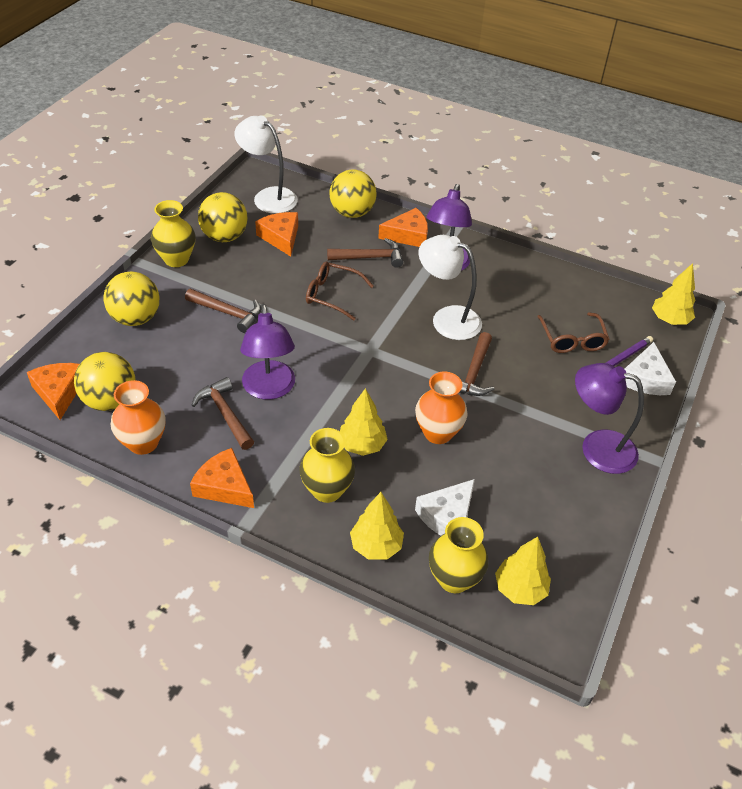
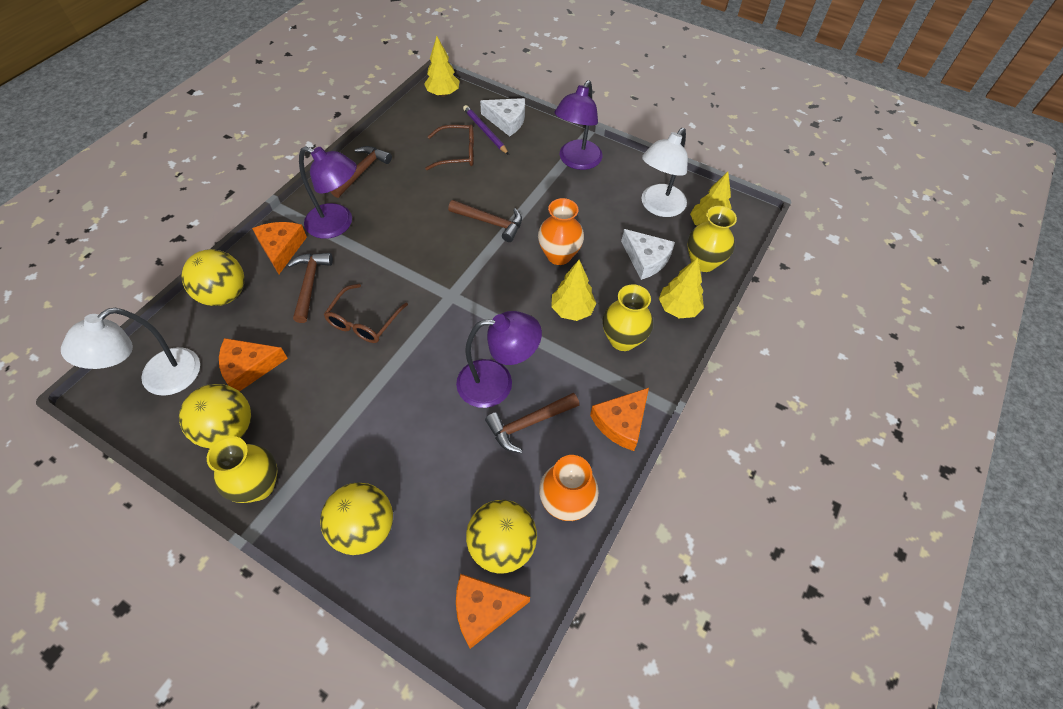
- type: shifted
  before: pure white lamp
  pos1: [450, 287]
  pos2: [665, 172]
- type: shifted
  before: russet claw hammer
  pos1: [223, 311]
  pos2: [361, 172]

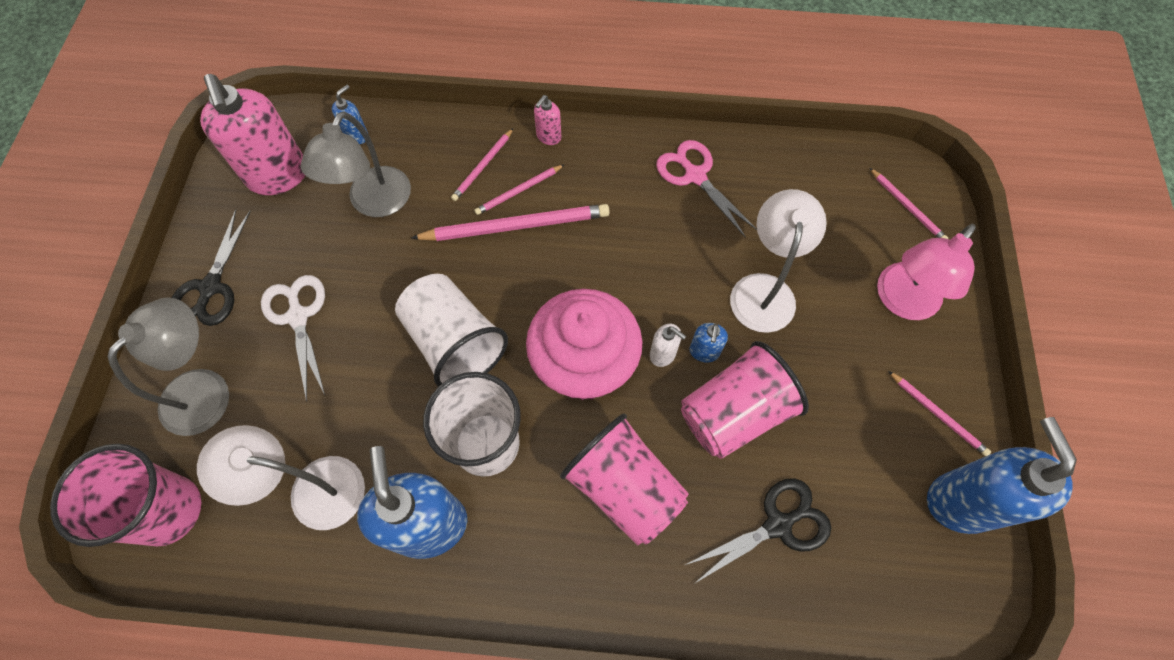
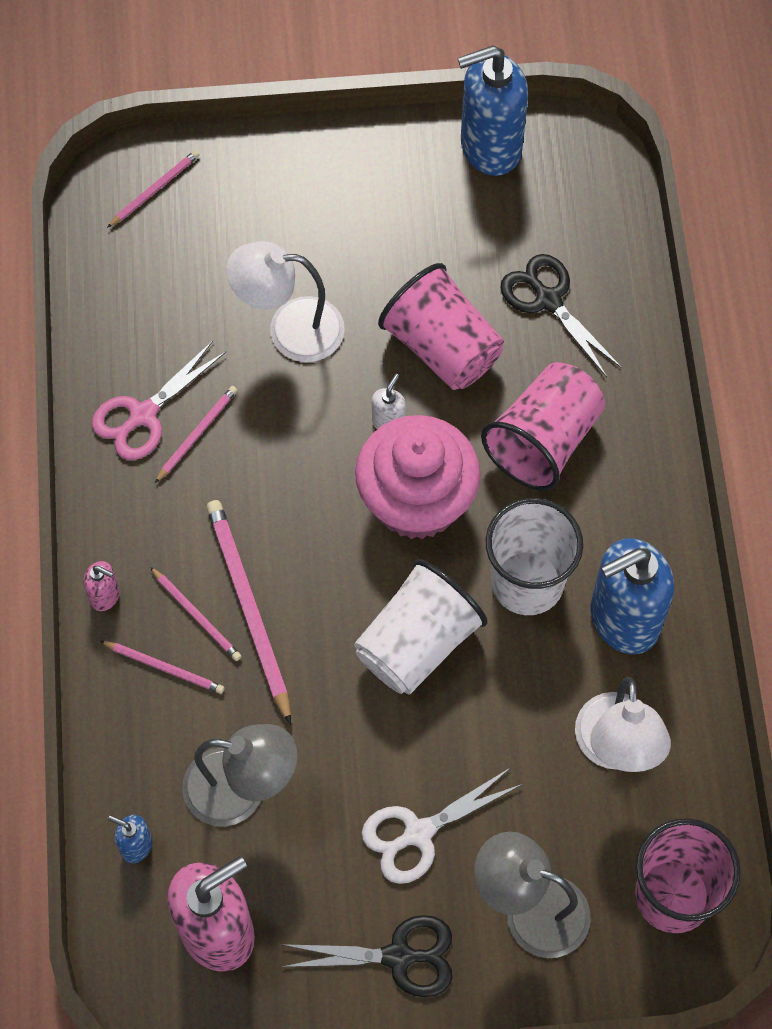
- type: gone
  before: rosy lamp
  pos1: [926, 272]
- type: gone
  before: cobalt pump bottle
  pos1: [709, 343]
- type: shifted
  before: rosy wooden pencil
  pos1: [939, 413]
  pos2: [196, 434]

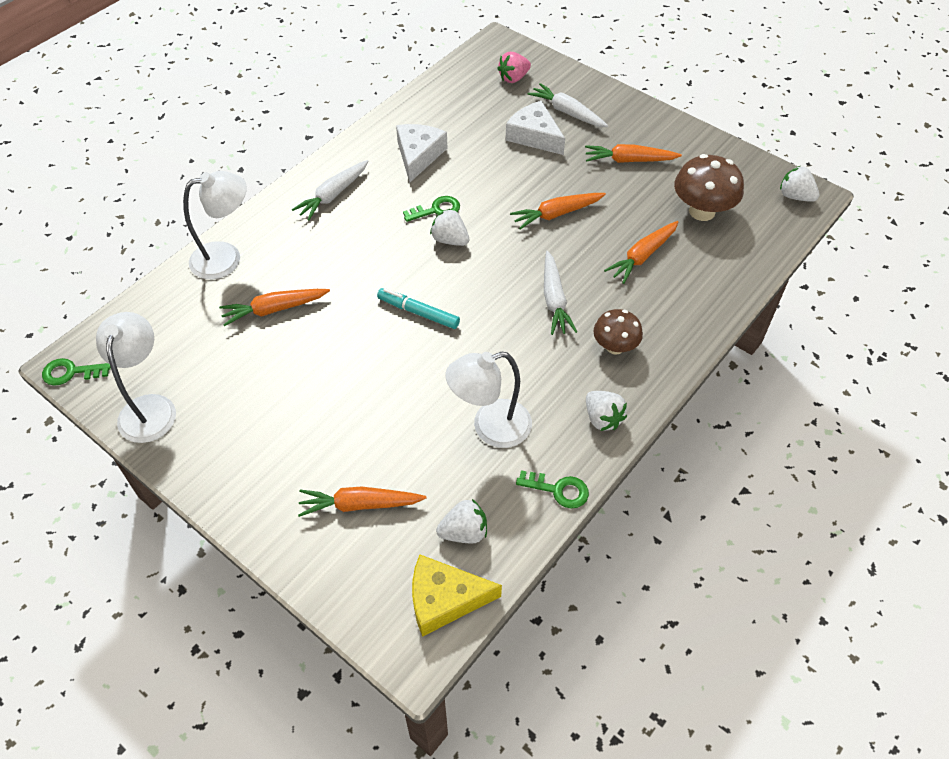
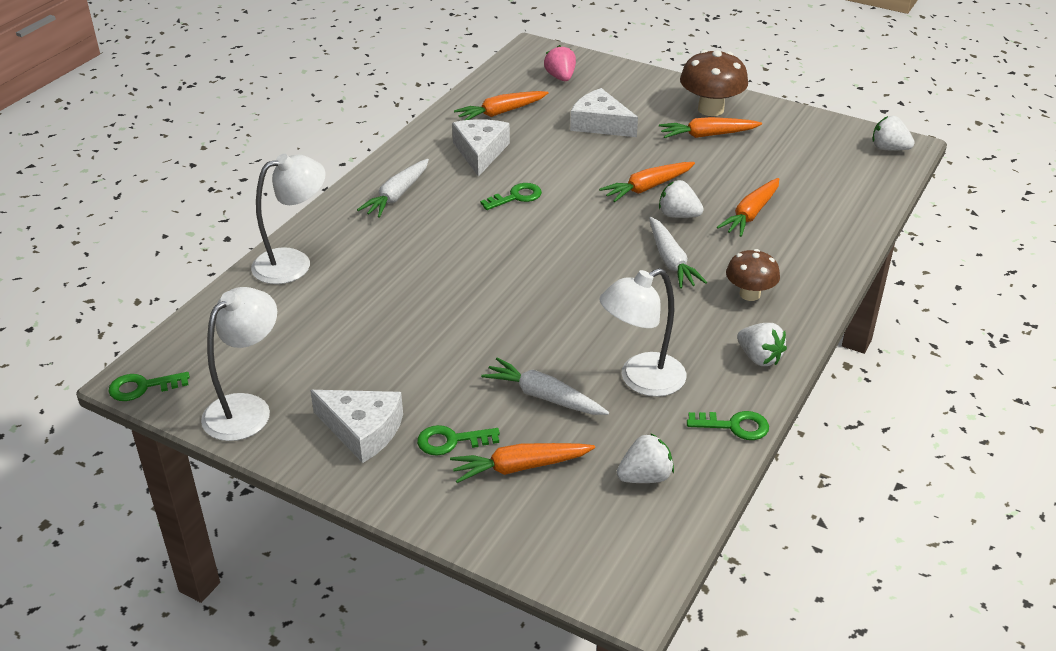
- type: rotated
  before: rosy toy strawberry
  pos1: [514, 67]
  pos2: [560, 63]
  turn: 120
- type: shifted
  before: pure white root vegetable
  pos1: [568, 105]
  pos2: [545, 386]
- type: shifted
  before: russet fungus
  pos1: [709, 187]
  pos2: [714, 83]
- type: shifted
  before: pure white toy strawberry
  pos1: [450, 227]
  pos2: [681, 199]
- type: gone
  before: teal marker
  pos1: [418, 308]
- type: shifted
  before: bright orange root vegetable
  pos1: [274, 307]
  pos2: [501, 105]
- type: rotated
  before: pure white lamp
  pos1: [136, 377]
  pos2: [239, 364]
  turn: 45
- type: gone
  before: bright yellow cheese wedge
  pos1: [457, 596]
- type: new
  after: pure white cheese wedge
  pos2: [356, 426]
- type: new
  after: green key
  pos2: [458, 440]

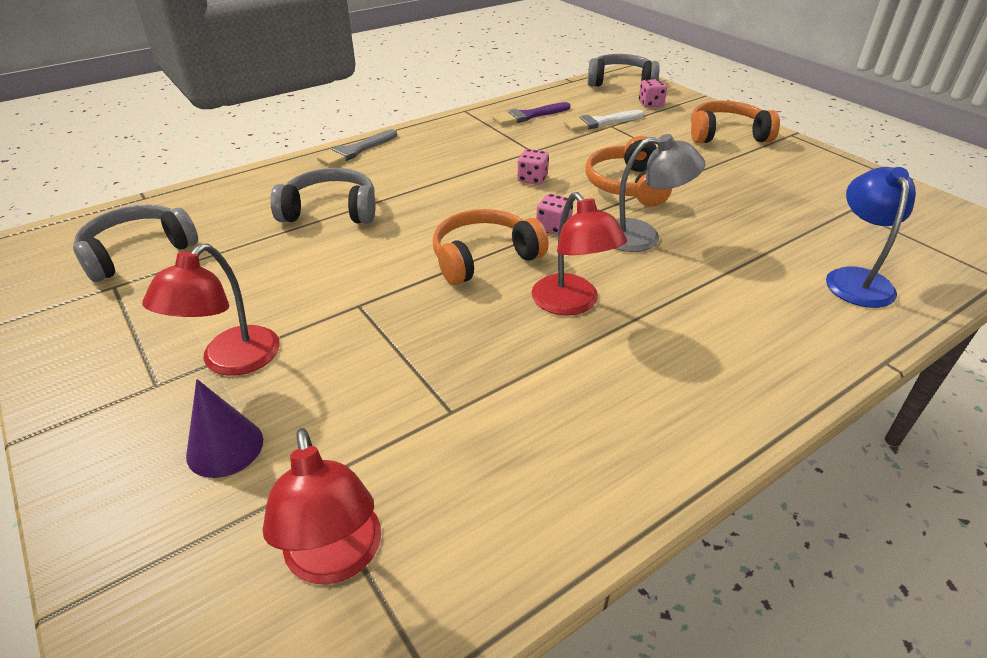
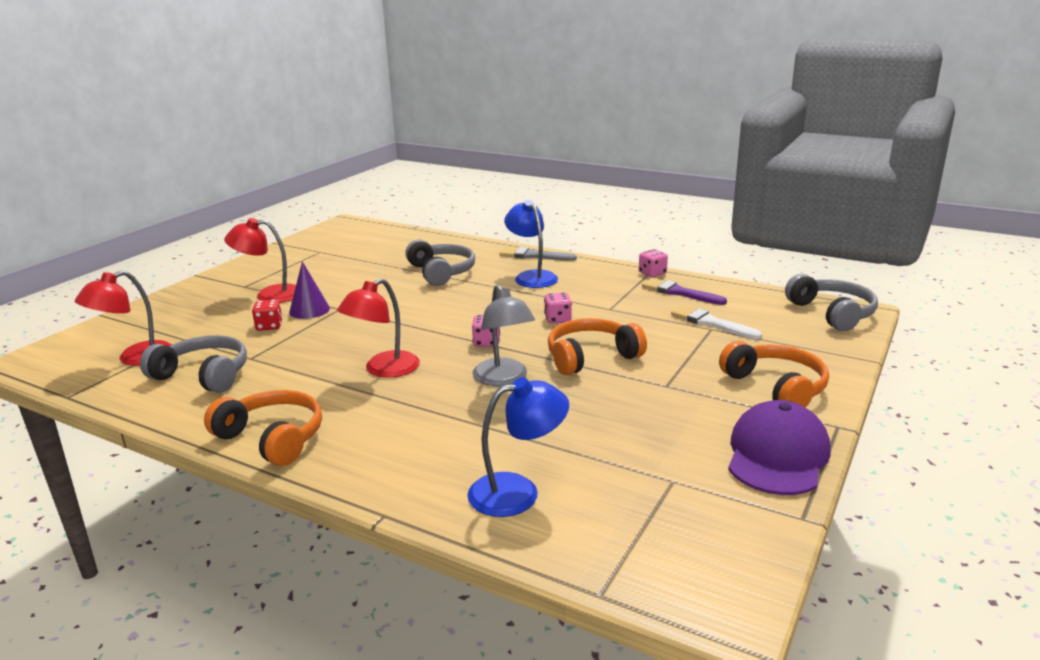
- type: shifted
  before: rosy dice
  pos1: [653, 93]
  pos2: [653, 263]
- type: shifted
  before: ash-grey headphones
  pos1: [135, 243]
  pos2: [193, 364]
- type: shifted
  before: bright orange headphones
  pos1: [490, 247]
  pos2: [263, 428]
- type: shifted
  before: purple cone
  pos1: [224, 428]
  pos2: [309, 290]
- type: new
  after: cobalt lamp
  pos2: [531, 244]
- type: new
  after: crimson dice
  pos2: [267, 315]
- type: new
  after: purple cap
  pos2: [779, 447]

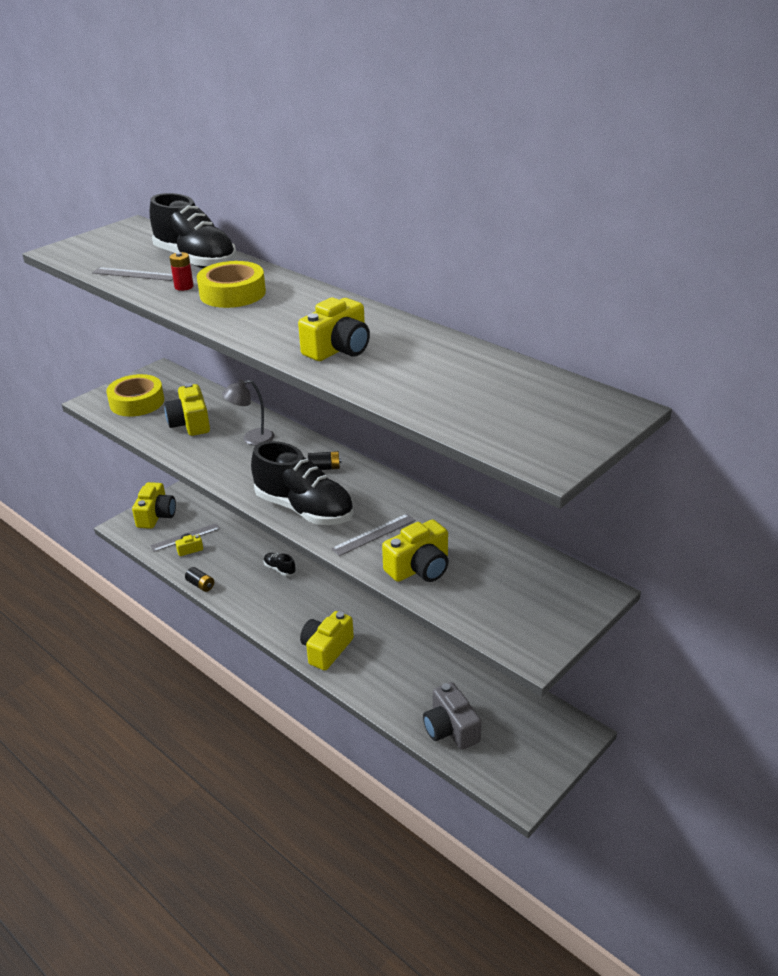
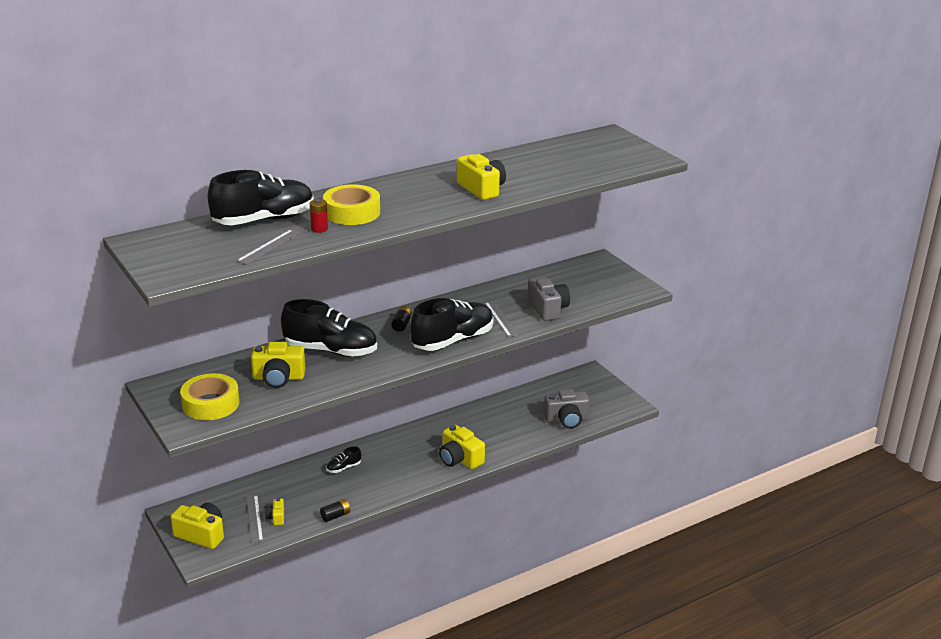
- type: swapped
  before: ash-grey lamp
  after: black sneaker
  pos1: [248, 413]
  pos2: [329, 328]
- type: repainted
  before: bright yellow photo camera
  after: ash-grey photo camera
  pos1: [415, 551]
  pos2: [548, 298]

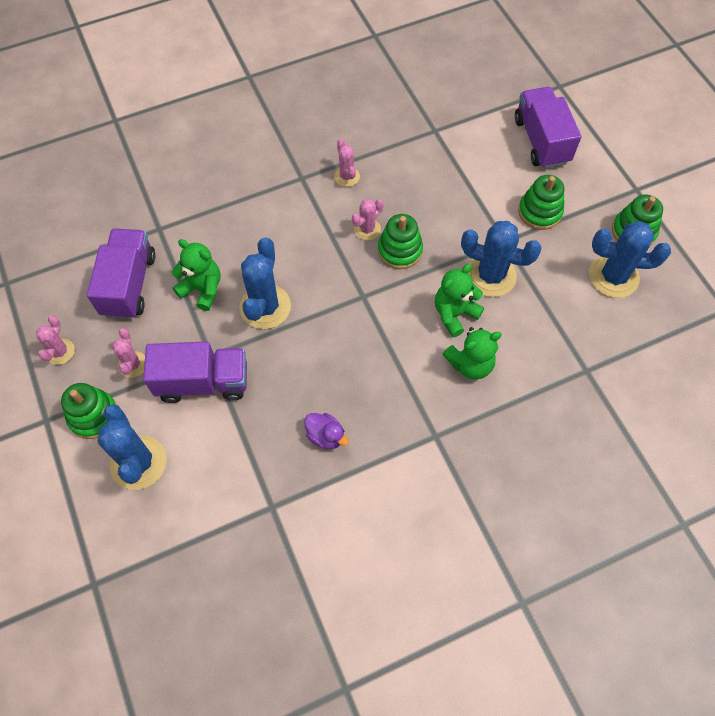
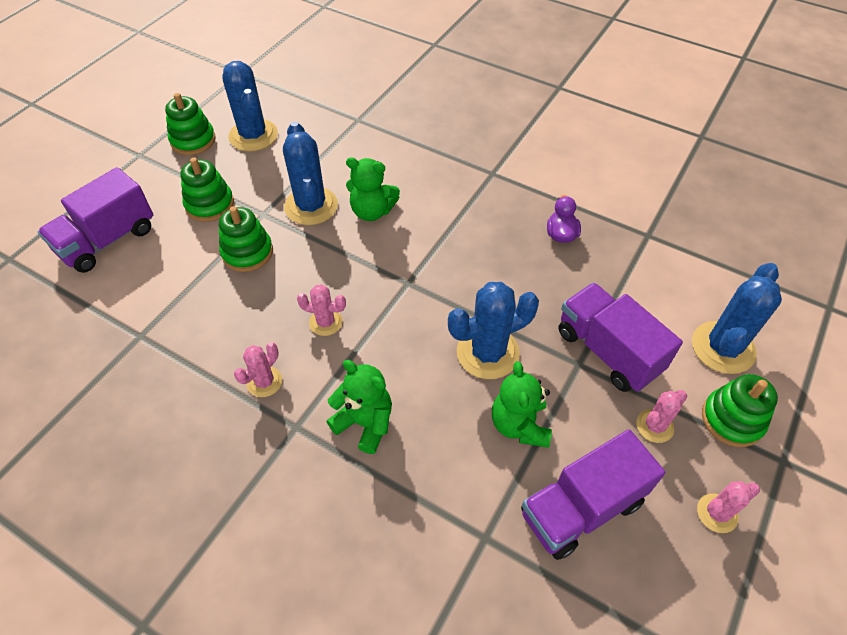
- type: shifted
  before: green stacking toy
  pos1: [400, 241]
  pos2: [246, 239]
- type: shifted
  before: green teddy bear
  pos1: [472, 353]
  pos2: [359, 407]

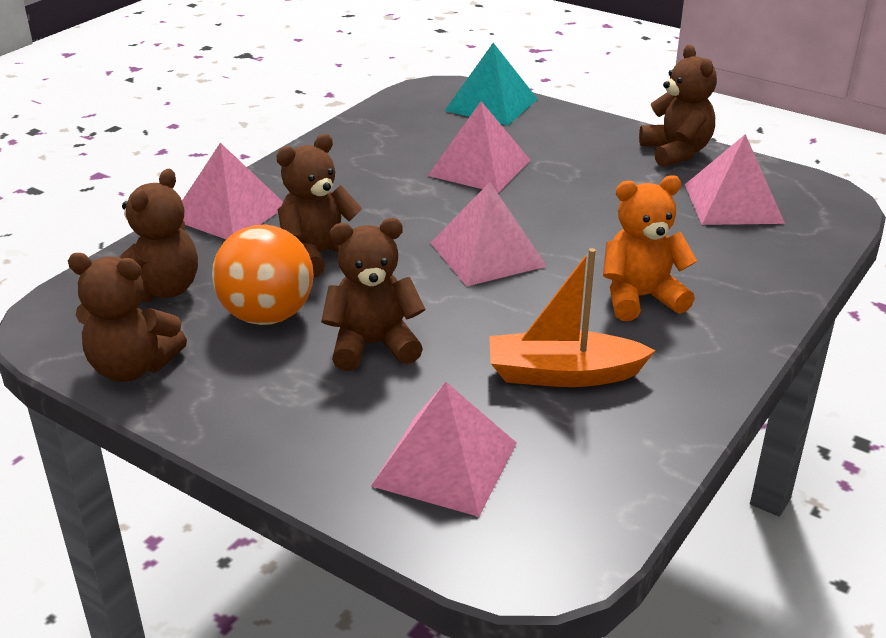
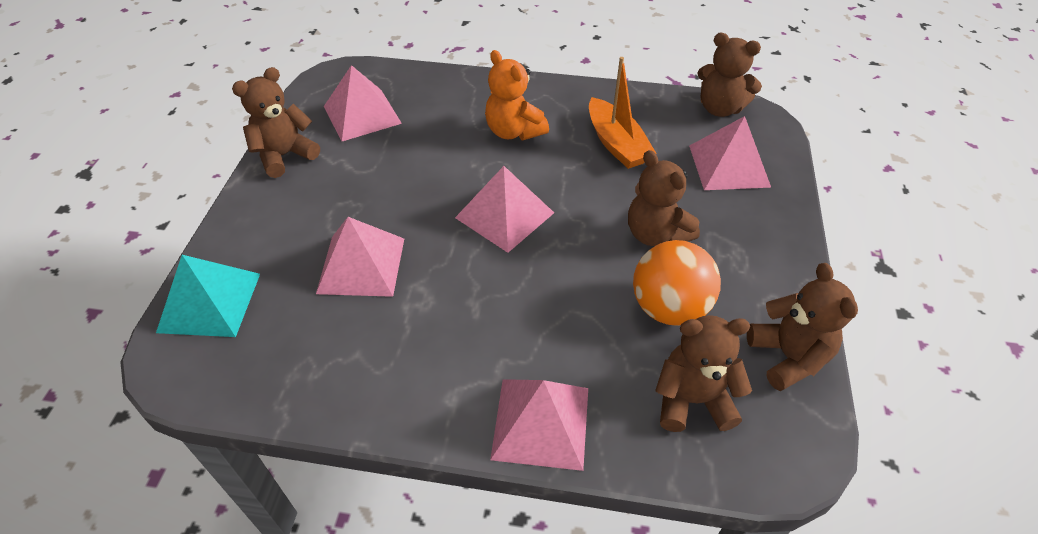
- type: shifted
  before: russet teddy bear
  pos1: [319, 206]
  pos2: [729, 75]

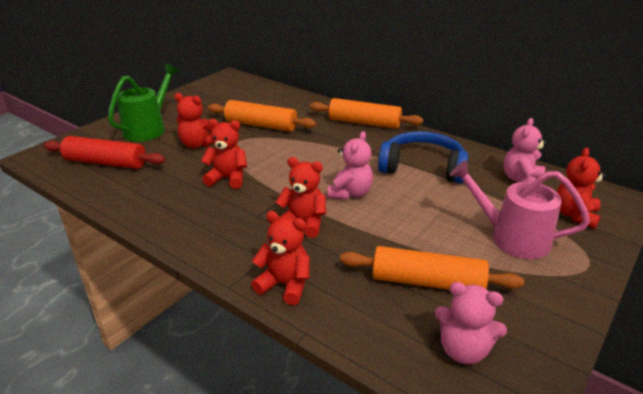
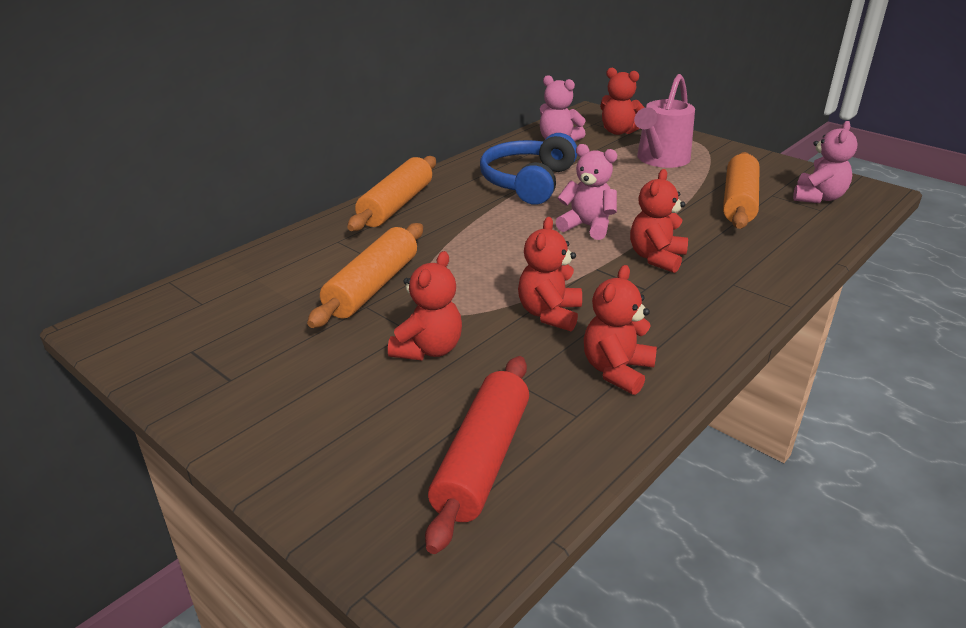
- type: gone
  before: green sprinkling can
  pos1: [143, 103]
- type: shifted
  before: crimson teddy bear
  pos1: [280, 258]
  pos2: [620, 330]

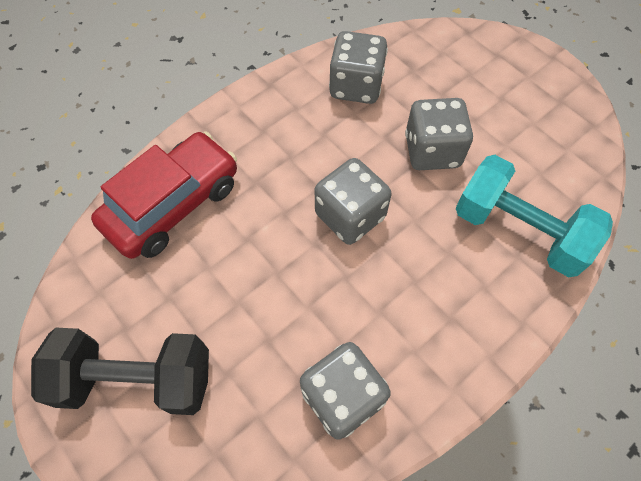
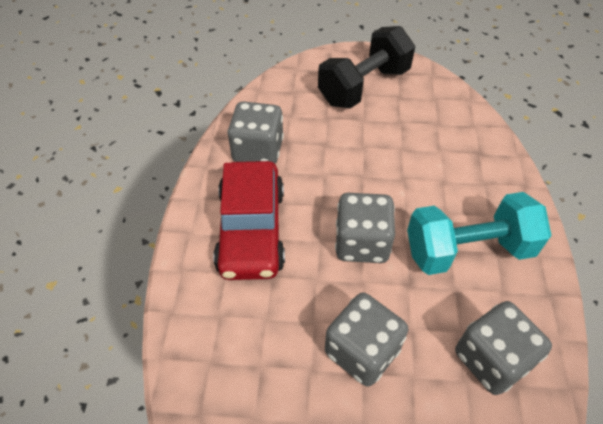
- type: shifted
  before: crimson toy car
  pos1: [164, 195]
  pos2: [249, 220]
- type: shifted
  before: teal free weight
  pos1: [534, 216]
  pos2: [479, 233]

